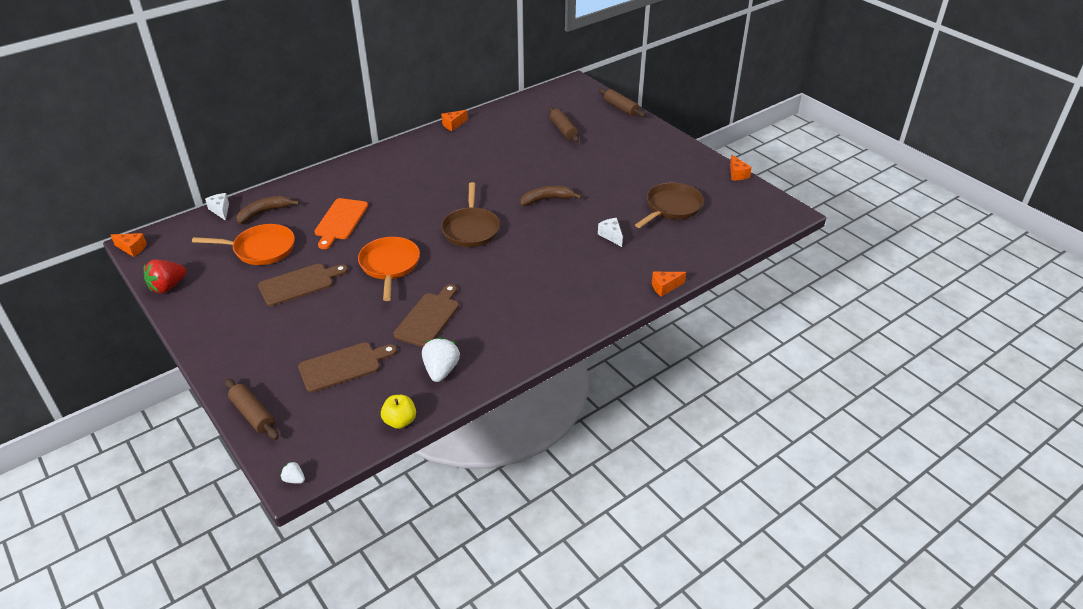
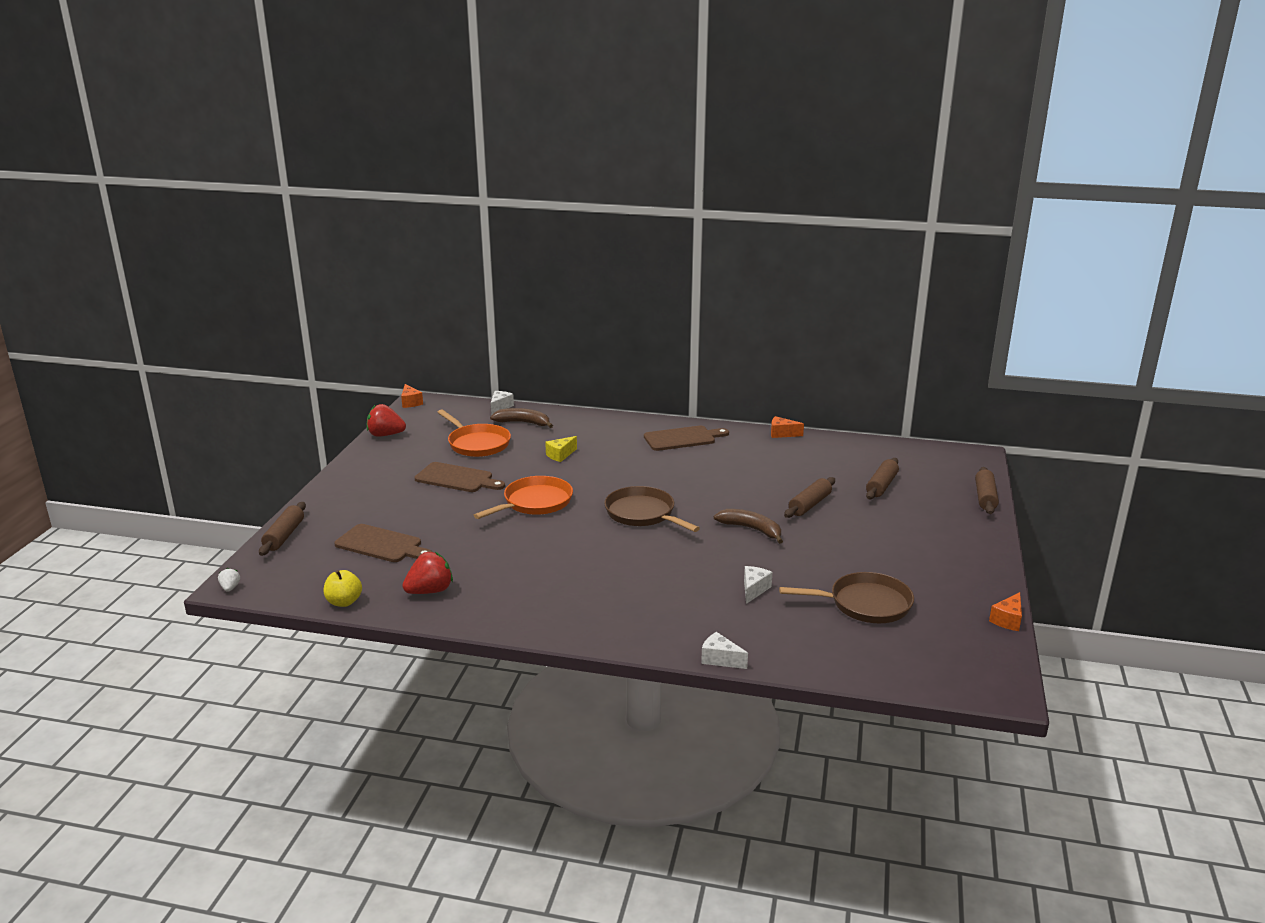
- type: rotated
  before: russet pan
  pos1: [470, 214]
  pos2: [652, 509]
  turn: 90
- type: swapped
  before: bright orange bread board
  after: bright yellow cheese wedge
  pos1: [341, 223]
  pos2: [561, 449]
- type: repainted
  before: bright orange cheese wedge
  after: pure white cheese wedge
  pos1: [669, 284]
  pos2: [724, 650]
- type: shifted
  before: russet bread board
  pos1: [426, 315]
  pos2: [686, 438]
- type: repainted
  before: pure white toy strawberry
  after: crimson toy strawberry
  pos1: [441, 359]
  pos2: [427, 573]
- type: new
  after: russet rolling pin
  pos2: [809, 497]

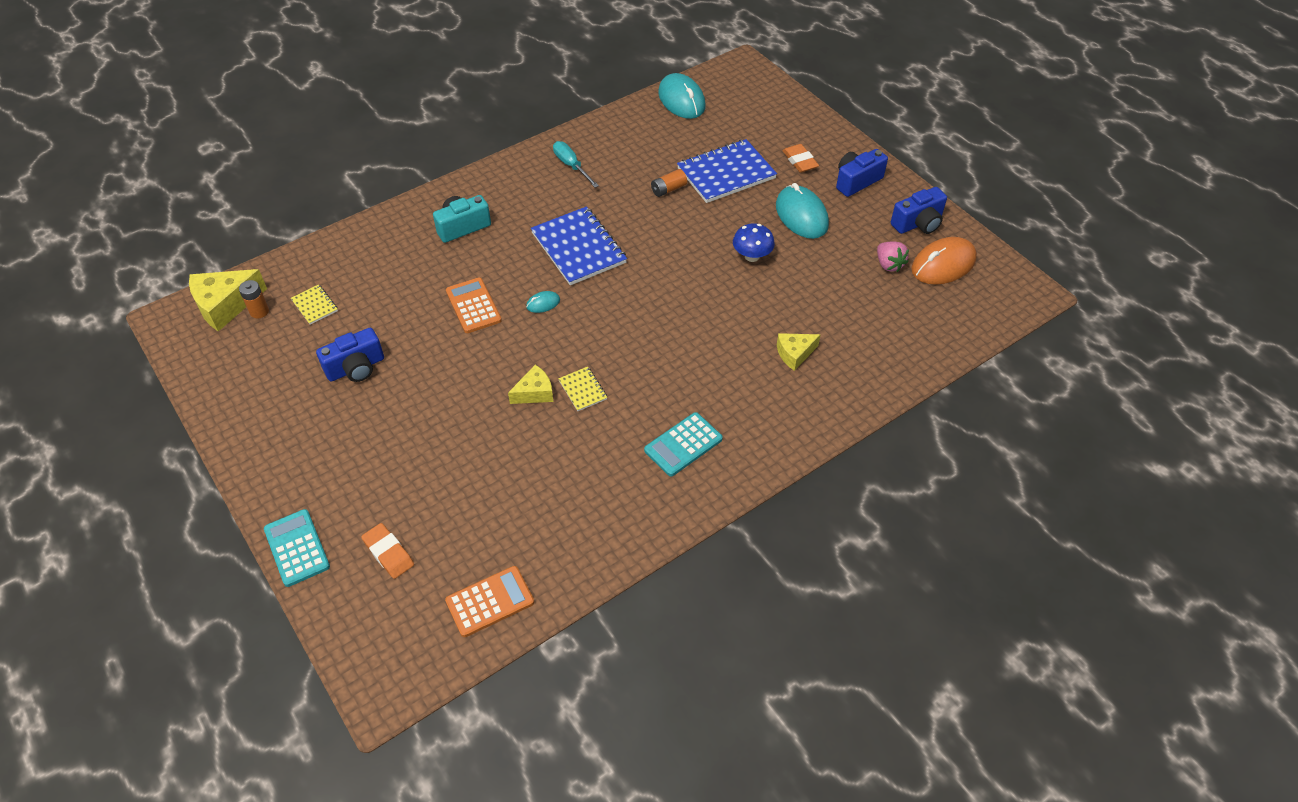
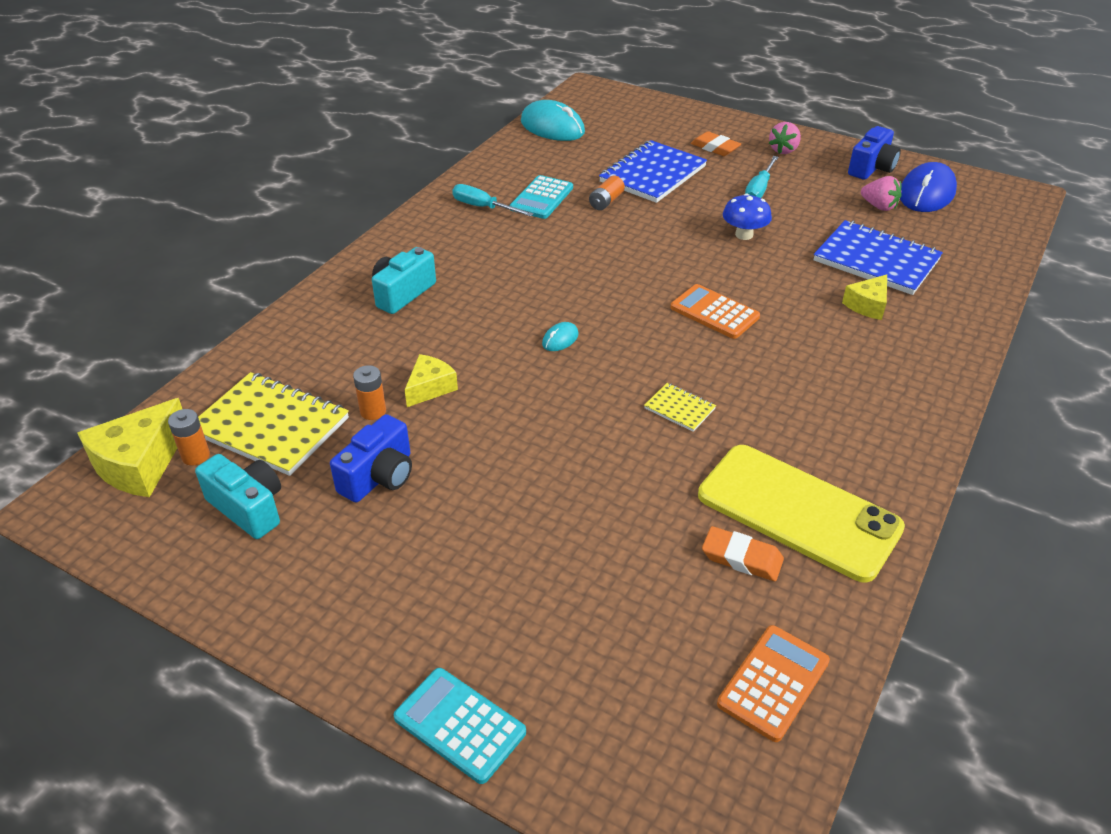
- type: swapped
  before: cobalt photo camera
  after: rosy toy strawberry
  pos1: [862, 173]
  pos2: [785, 138]
- type: swapped
  before: teal mouse
  after: teal hand screwdriver
  pos1: [802, 211]
  pos2: [761, 177]
- type: shifted
  before: cobalt notepad
  pos1: [579, 245]
  pos2: [878, 257]
- type: repainted
  before: bright orange mouse
  after: cobalt mouse
  pos1: [944, 261]
  pos2: [928, 187]
- type: shifted
  before: bright orange calculator
  pos1: [474, 305]
  pos2: [715, 311]
- type: scaled
  before: bright yellow notepad
  pos1: [314, 304]
  pos2: [273, 424]
  scale: 2.15
- type: shifted
  before: bright yellow cheese wedge
  pos1: [530, 384]
  pos2: [431, 380]
- type: shifted
  before: teal calculator
  pos1: [683, 444]
  pos2: [541, 197]
- type: shifted
  before: bright orange eraser
  pos1: [387, 551]
  pos2: [743, 553]
- type: new
  after: bright orange power cell
  pos2: [369, 392]
- type: new
  after: bright yellow phone
  pos2: [801, 514]
- type: new
  after: teal photo camera
  pos2: [238, 496]

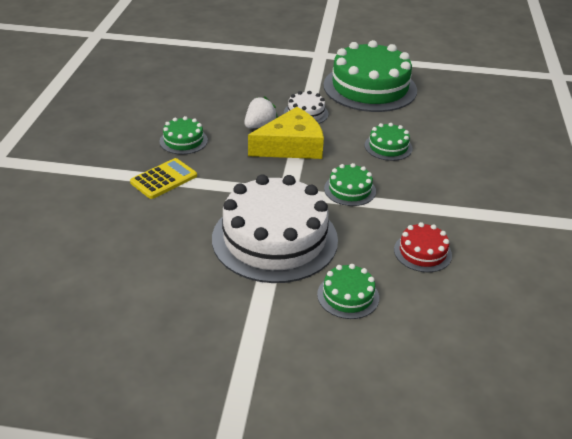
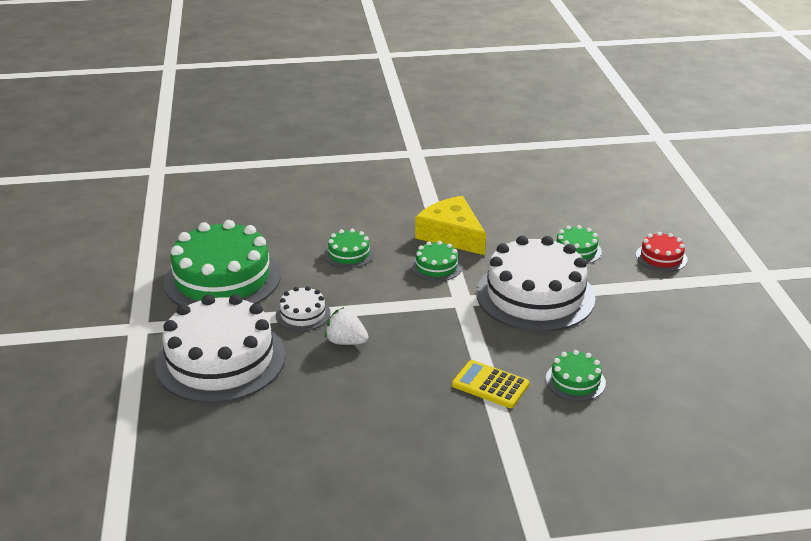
- type: shifted
  before: bright yellow cheese wedge
  pos1: [286, 133]
  pos2: [450, 225]
- type: shifted
  before: green cake
  pos1: [184, 135]
  pos2: [576, 375]
- type: shifted
  before: crimson cake
  pos1: [423, 247]
  pos2: [662, 252]
- type: new
  after: pure white cake
  pos2: [220, 348]

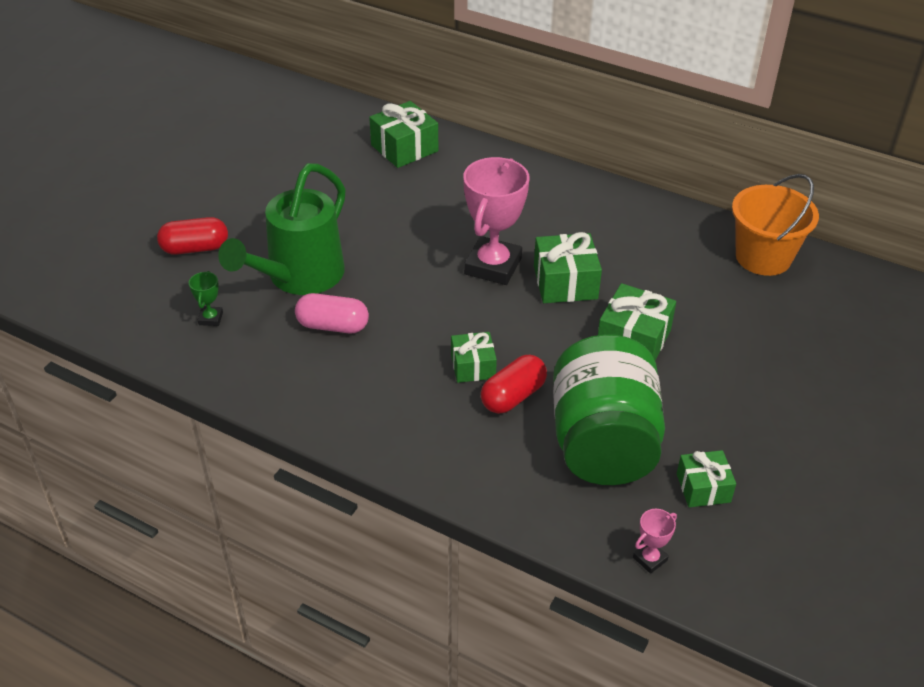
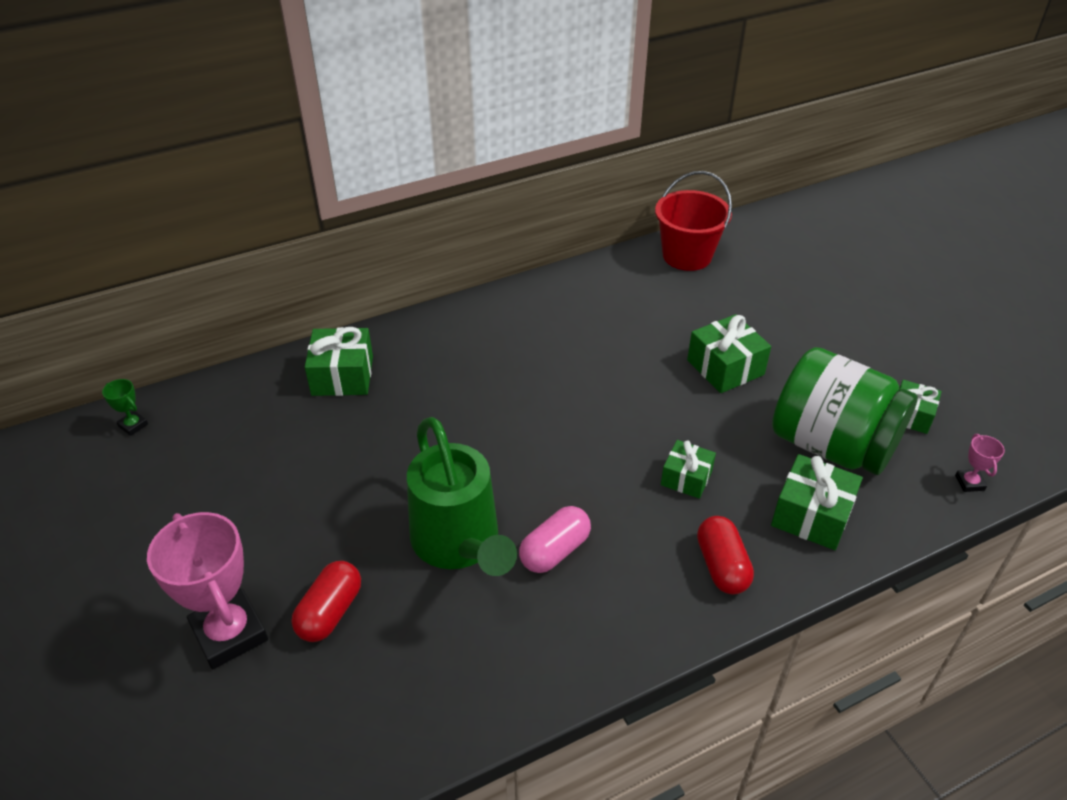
- type: shifted
  before: rosy award cup
  pos1: [496, 221]
  pos2: [207, 590]
- type: repainted
  before: bright orange bucket
  after: crimson bucket
  pos1: [775, 225]
  pos2: [693, 221]
- type: shifted
  before: green wrapped gift
  pos1: [568, 267]
  pos2: [817, 502]
- type: shifted
  before: green award cup
  pos1: [206, 298]
  pos2: [125, 407]
- type: shifted
  before: crimson pill
  pos1: [514, 384]
  pos2: [725, 555]

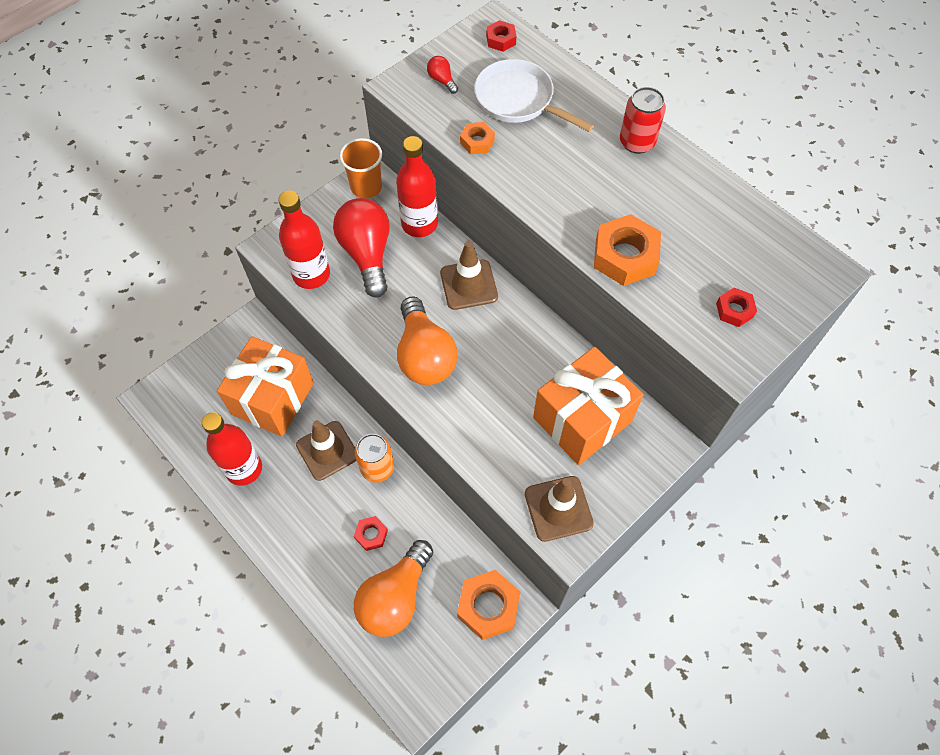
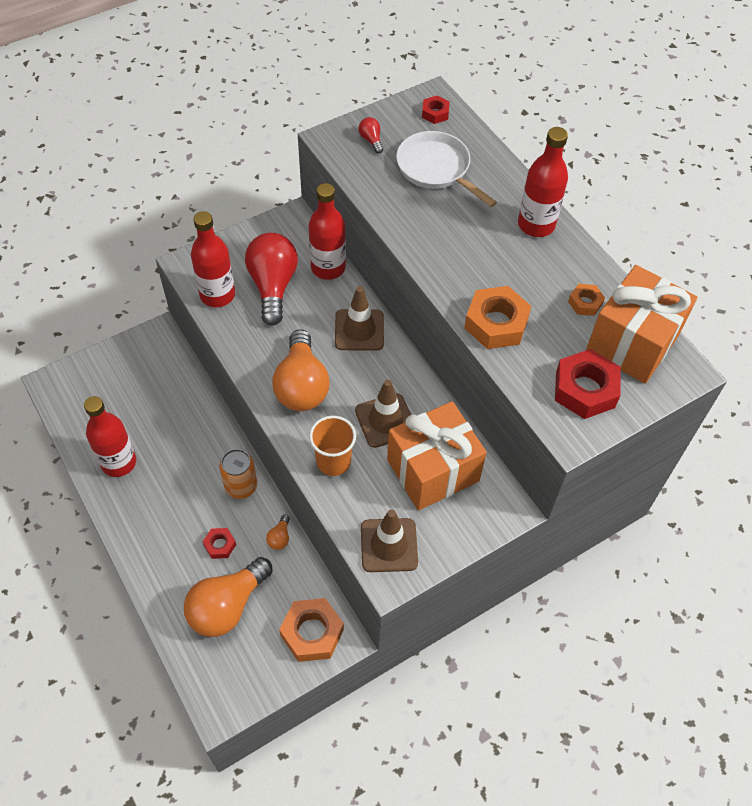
- type: swapped
  before: crimson can
  after: crimson drink bottle
  pos1: [643, 120]
  pos2: [543, 182]
- type: shifted
  before: bright orange hex nut
  pos1: [477, 138]
  pos2: [586, 300]
- type: shifted
  before: bright orange beaker
  pos1: [361, 168]
  pos2: [332, 446]
- type: scaled
  before: crimson hex nut
  pos1: [736, 307]
  pos2: [587, 384]
  scale: 1.88
- type: shifted
  before: bright orange wrapped gift
  pos1: [265, 386]
  pos2: [641, 324]
- type: shifted
  before: russet safety cone
  pos1: [326, 450]
  pos2: [383, 414]
- type: new
  after: bright orange bulb
  pos2: [278, 532]

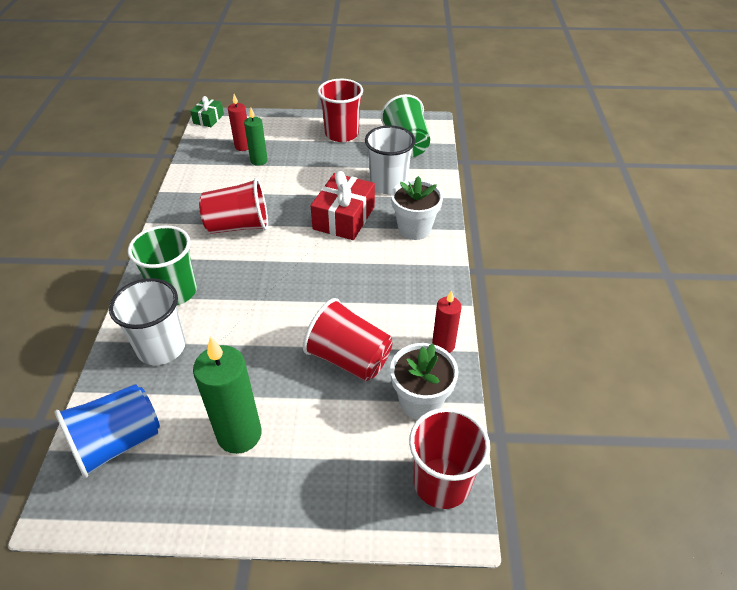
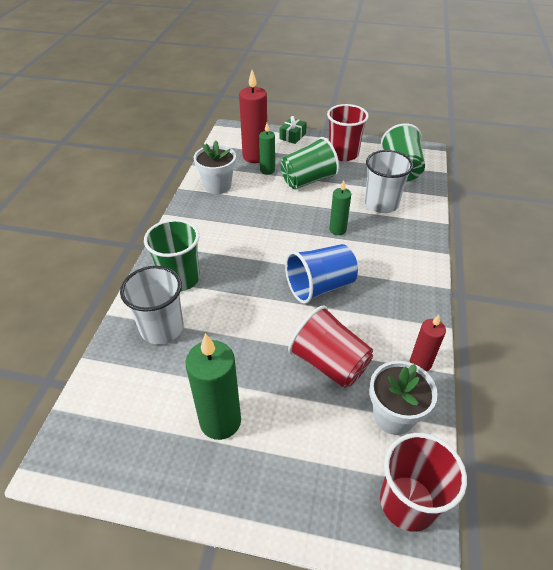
- type: scaled
  before: crimson pillar candle
  pos1: [238, 122]
  pos2: [253, 116]
  scale: 1.72
- type: shifted
  before: green wrapped gift
  pos1: [207, 111]
  pos2: [293, 130]
- type: swapped
  before: crimson wrapped gift
  after: green pillar candle
  pos1: [343, 205]
  pos2: [340, 207]
- type: shifted
  before: pure white flower pot
  pos1: [417, 208]
  pos2: [214, 167]
- type: gone
  before: crimson beaker
  pos1: [233, 206]
- type: shifted
  before: cobalt beaker
  pos1: [107, 431]
  pos2: [321, 274]
- type: new
  after: green beaker
  pos2: [310, 163]

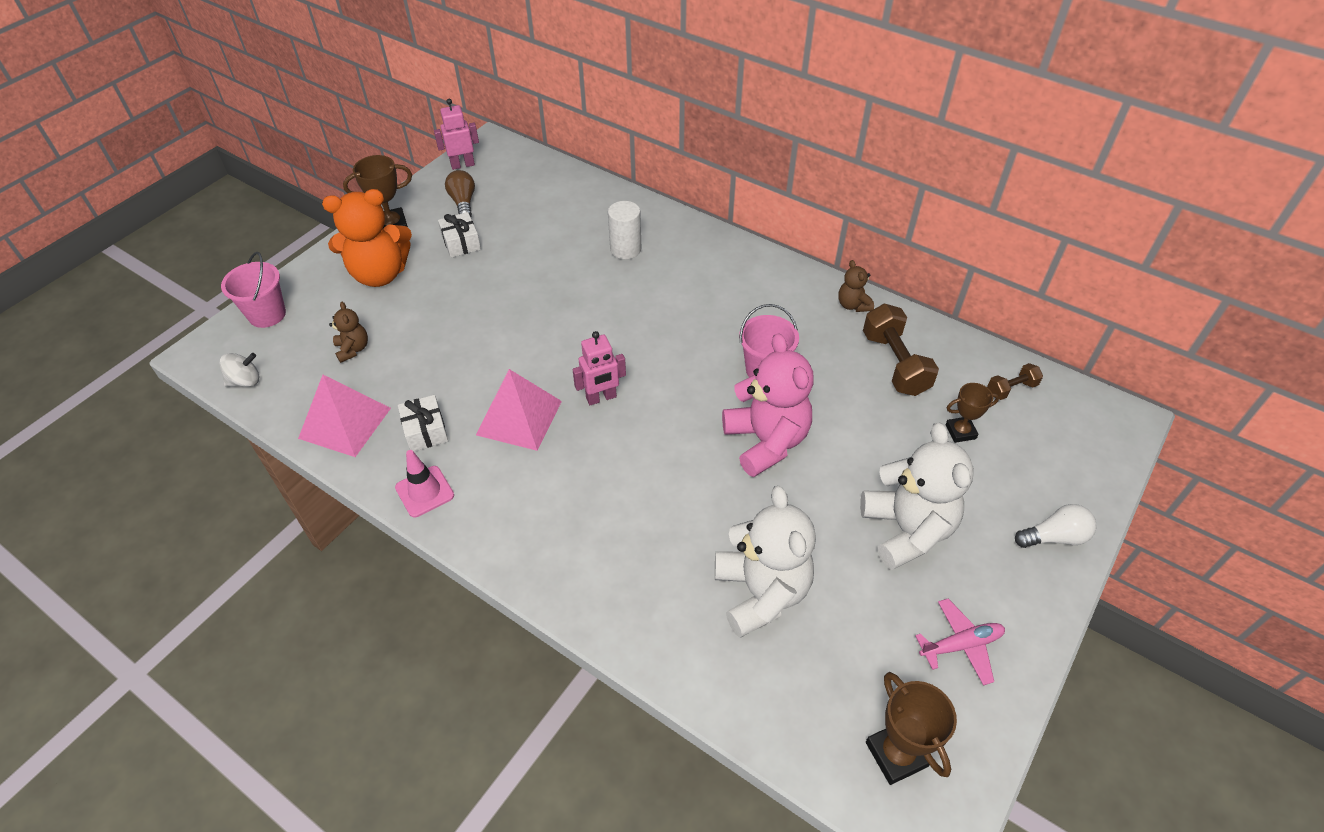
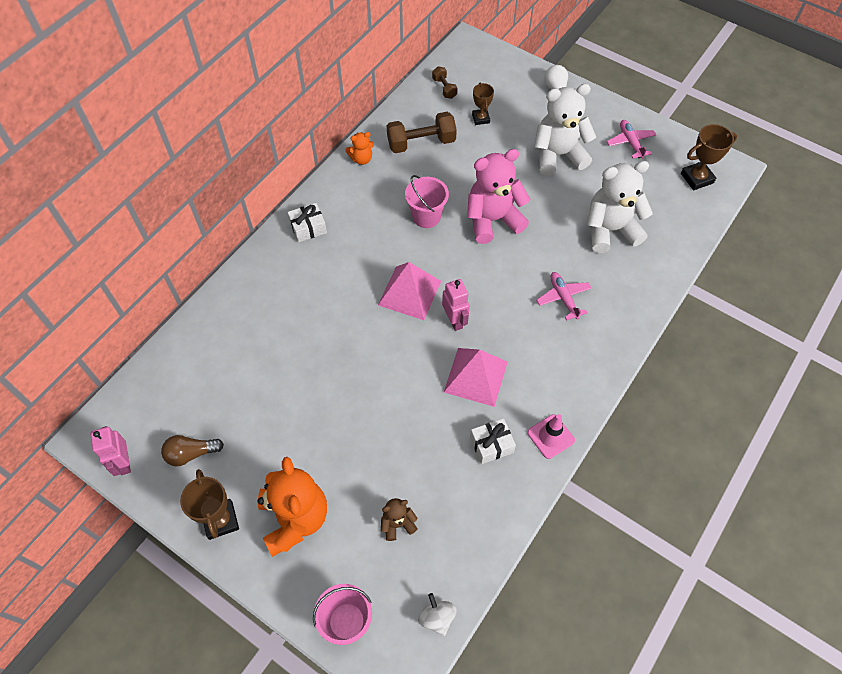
- type: gone
  before: pure white cylinder shape
  pos1: [624, 230]
- type: shifted
  before: pure white wrapped gift
  pos1: [459, 235]
  pos2: [307, 222]
- type: repainted
  before: russet teddy bear
  after: bright orange teddy bear
  pos1: [856, 286]
  pos2: [359, 148]
- type: shifted
  before: rosy pyramid shape
  pos1: [344, 416]
  pos2: [409, 291]
- type: new
  after: rosy aeroplane
  pos2: [563, 296]

